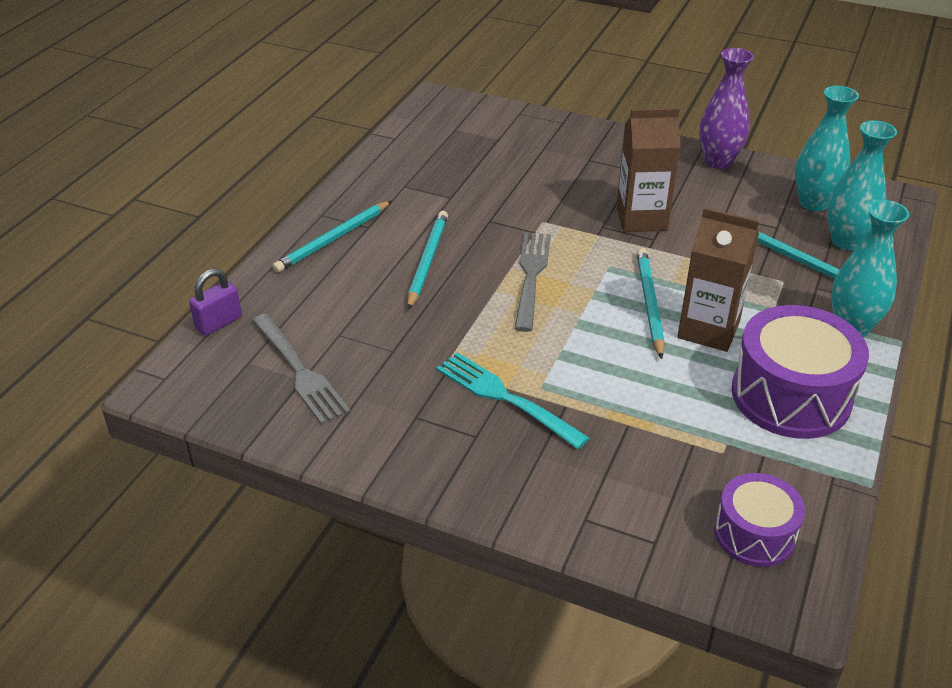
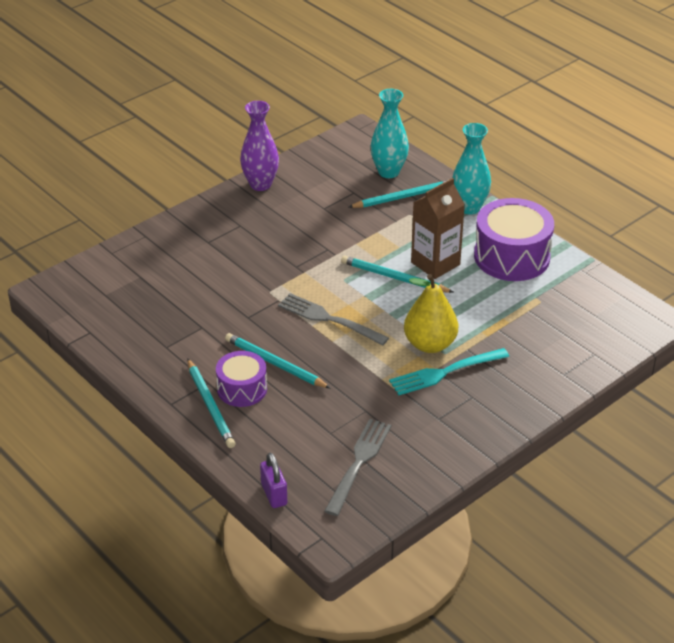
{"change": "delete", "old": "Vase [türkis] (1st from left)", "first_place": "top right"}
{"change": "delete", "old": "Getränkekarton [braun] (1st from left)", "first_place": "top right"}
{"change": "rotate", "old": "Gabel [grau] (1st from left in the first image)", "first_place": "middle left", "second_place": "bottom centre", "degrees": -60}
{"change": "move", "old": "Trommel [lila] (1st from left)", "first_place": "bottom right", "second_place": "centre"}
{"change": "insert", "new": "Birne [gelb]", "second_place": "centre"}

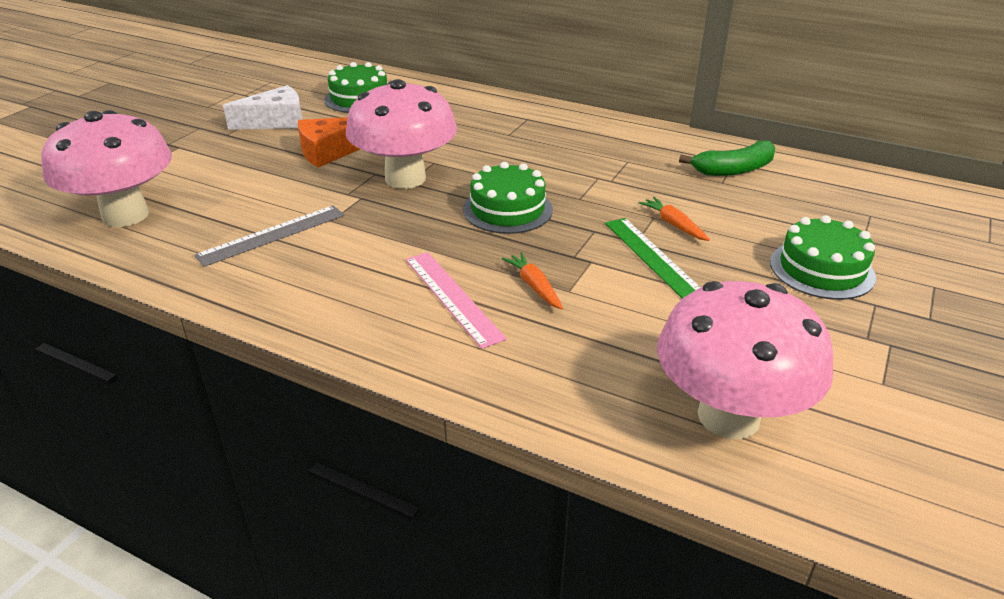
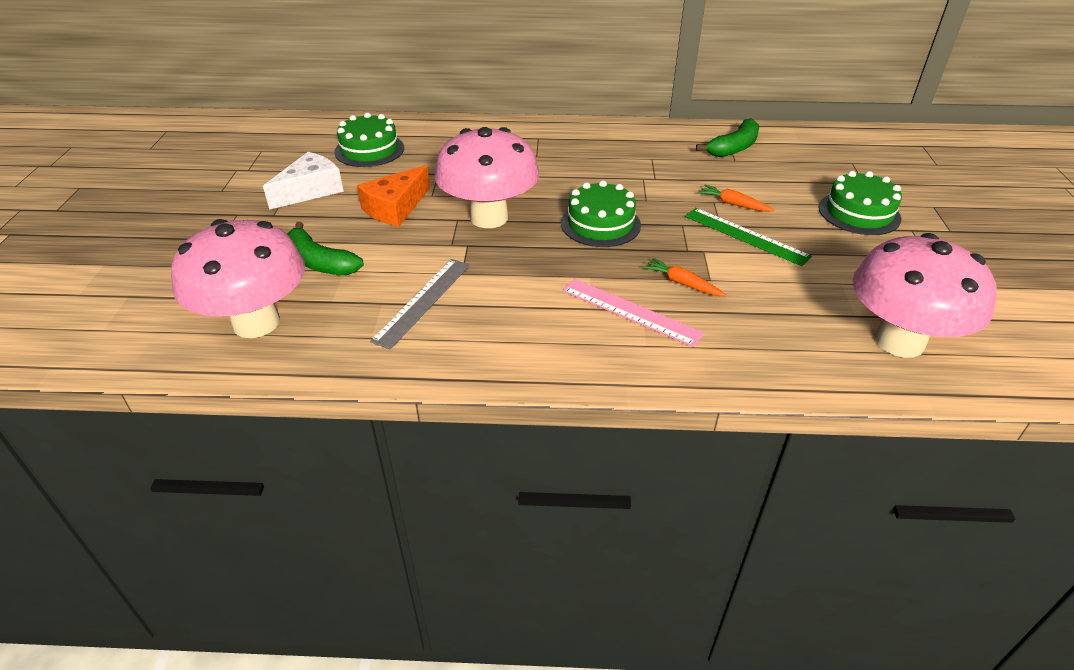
{"change": "insert", "new": "Banane [grün] (1st from left)", "second_place": "middle left"}

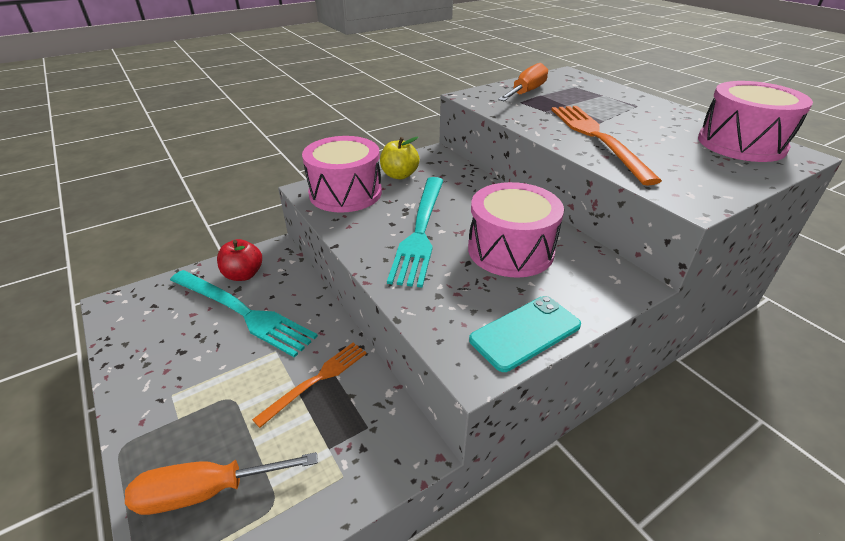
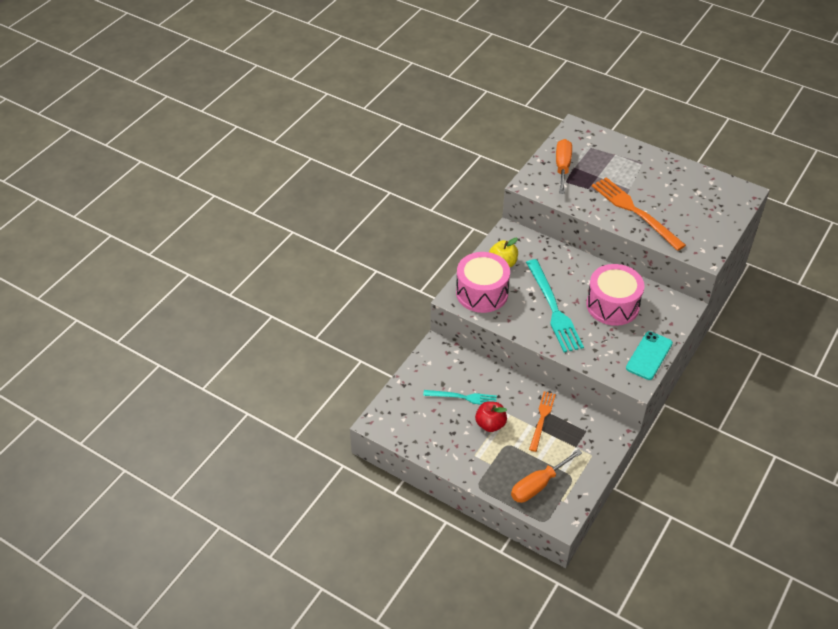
{"change": "delete", "old": "Trommel [rosa] (3rd from left)", "first_place": "top right"}
{"change": "move", "old": "Apfel [rot]", "first_place": "middle left", "second_place": "centre"}
{"change": "resize", "old": "Gabel [türkis] (1st from left)", "first_place": "middle left", "second_place": "centre", "factor": 0.59}

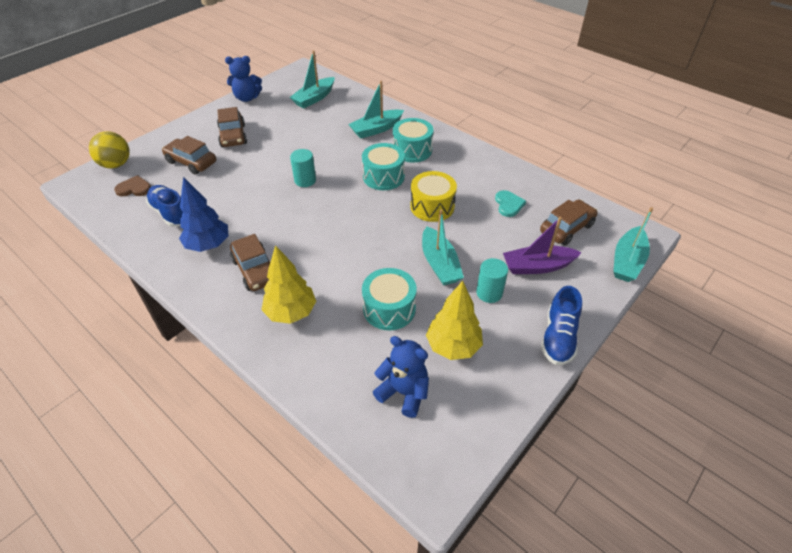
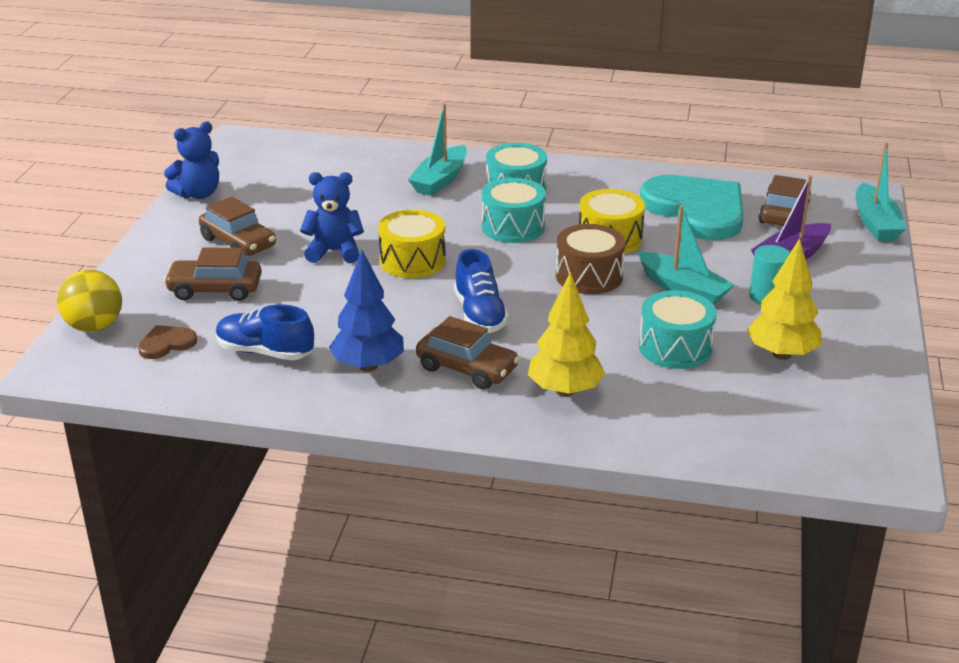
{"change": "delete", "old": "Boot [türkis] (1st from left)", "first_place": "top centre"}
{"change": "replace", "old": "Vollzylinder [türkis] (1st from left)", "new": "Trommel [gelb] (1st from left)", "first_place": "top centre", "second_place": "centre"}
{"change": "resize", "old": "Herz [türkis]", "first_place": "centre", "second_place": "top right", "factor": 2.39}
{"change": "move", "old": "Schuh [blau] (2nd from left)", "first_place": "middle right", "second_place": "centre"}
{"change": "move", "old": "Teddybär [blau] (2nd from left)", "first_place": "bottom centre", "second_place": "top centre"}
{"change": "insert", "new": "Trommel [braun]", "second_place": "centre"}

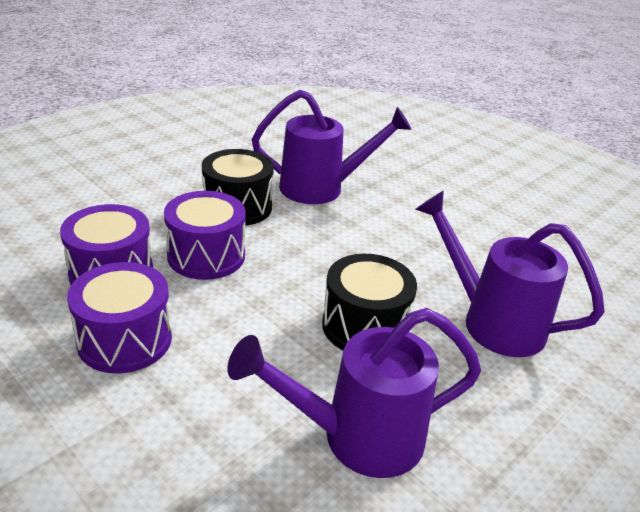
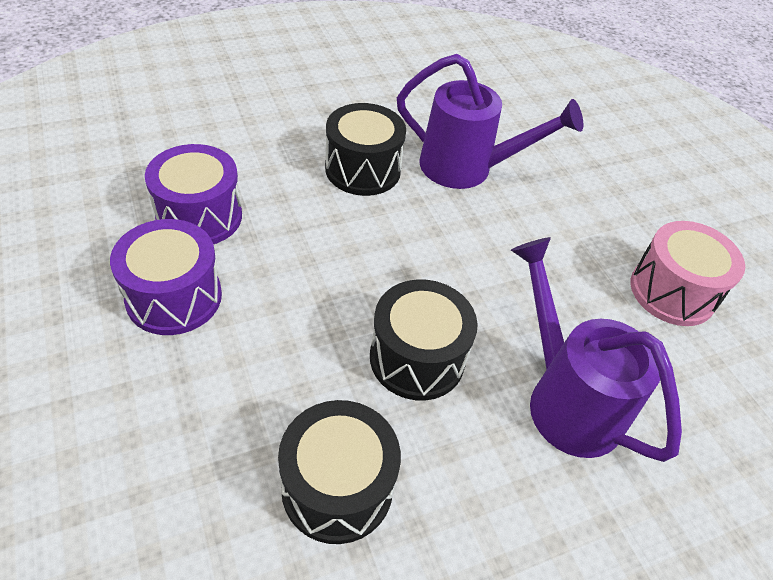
{"change": "delete", "old": "Trommel [lila] (3rd from left)", "first_place": "middle left"}
{"change": "replace", "old": "Gießkanne [lila] (2nd from left)", "new": "Trommel [schwarz] (1st from left)", "first_place": "bottom centre", "second_place": "bottom centre"}
{"change": "insert", "new": "Trommel [rosa]", "second_place": "middle right"}

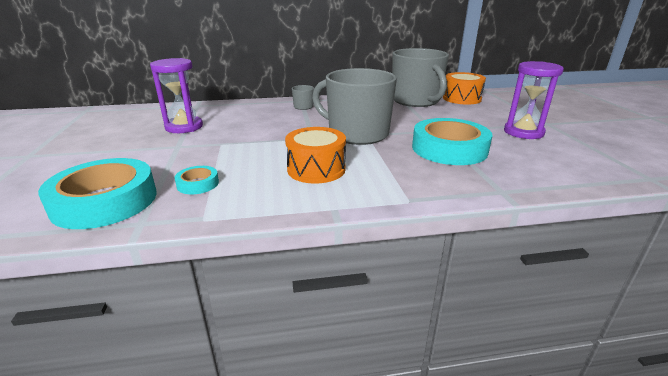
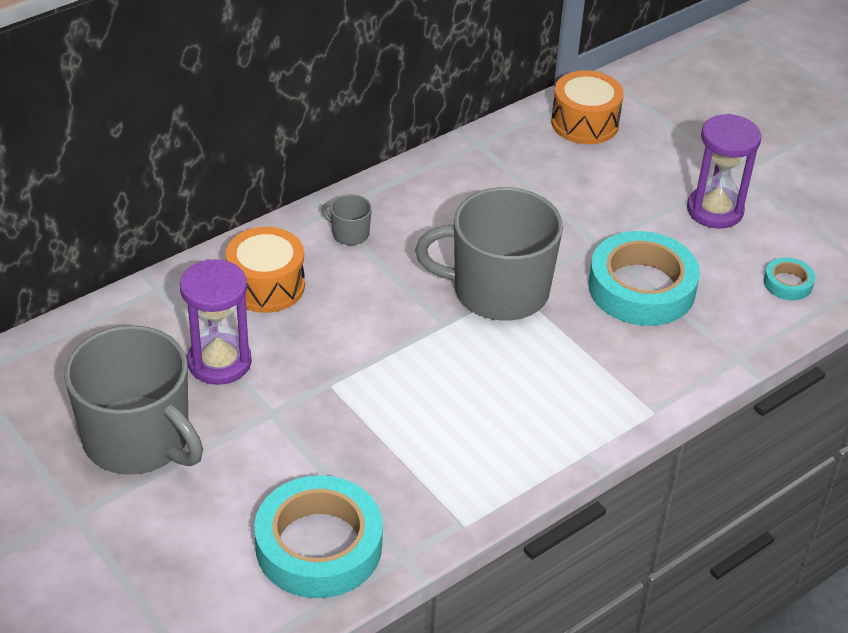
{"change": "move", "old": "Tasse [grau] (3rd from left in the first image)", "new": "Tasse [grau] (1st from left)", "first_place": "top centre", "second_place": "middle left"}
{"change": "move", "old": "Trommel [orange] (1st from left)", "first_place": "centre", "second_place": "middle left"}
{"change": "move", "old": "Klebeband [türkis] (2nd from left in the first image)", "new": "Klebeband [türkis] (3rd from left)", "first_place": "middle left", "second_place": "middle right"}

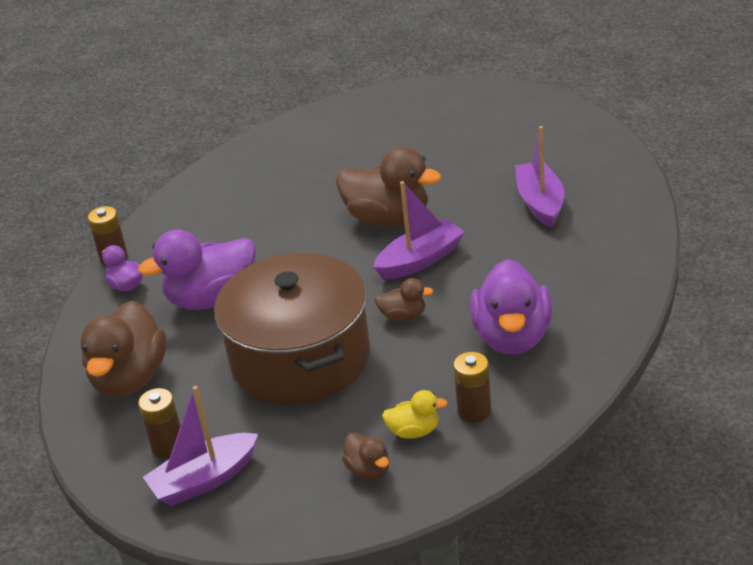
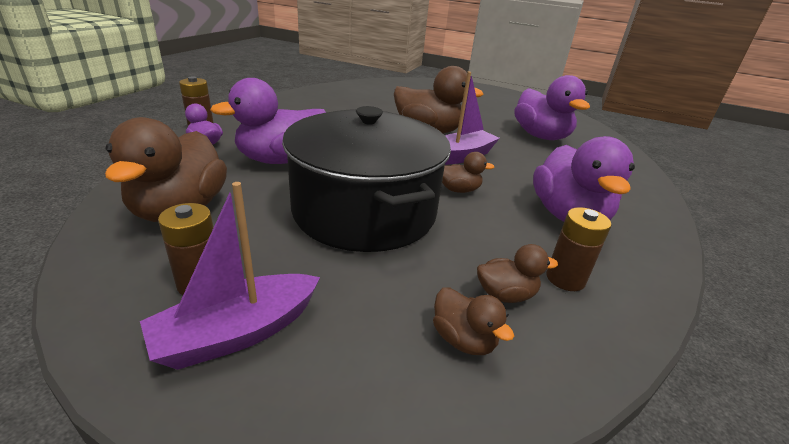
{"change": "replace", "old": "Boot [lila] (3rd from left)", "new": "Ente [lila] (3rd from left)", "first_place": "top right", "second_place": "top right"}
{"change": "recolor", "old": "Kochtopf [braun]", "new": "Kochtopf [schwarz]", "first_place": "centre", "second_place": "centre"}
{"change": "recolor", "old": "Ente [gelb]", "new": "Ente [braun] (5th from left)", "first_place": "bottom centre", "second_place": "centre"}

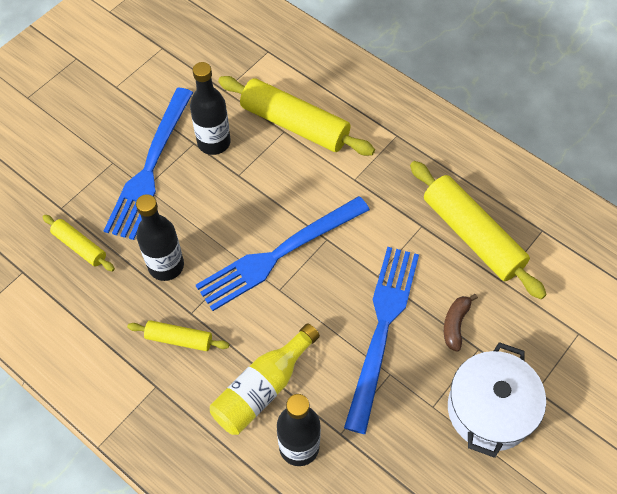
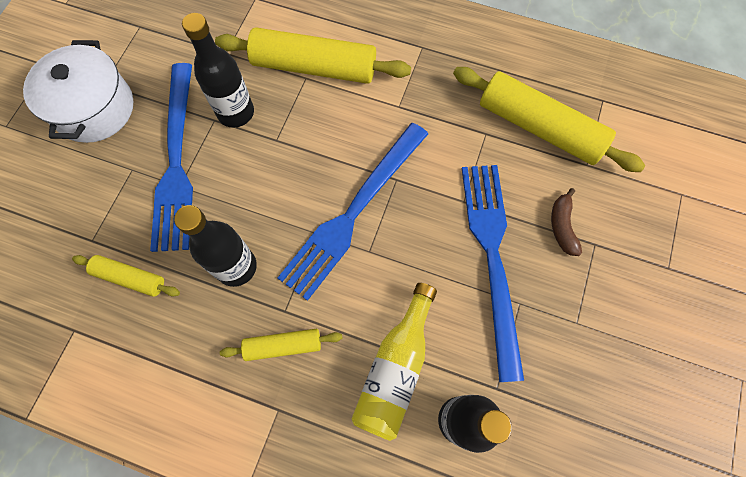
{"change": "move", "old": "Kochtopf [weiß]", "first_place": "bottom right", "second_place": "top left"}

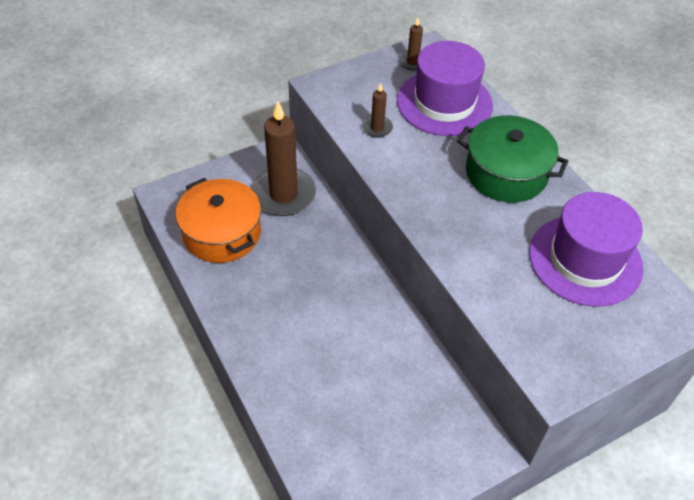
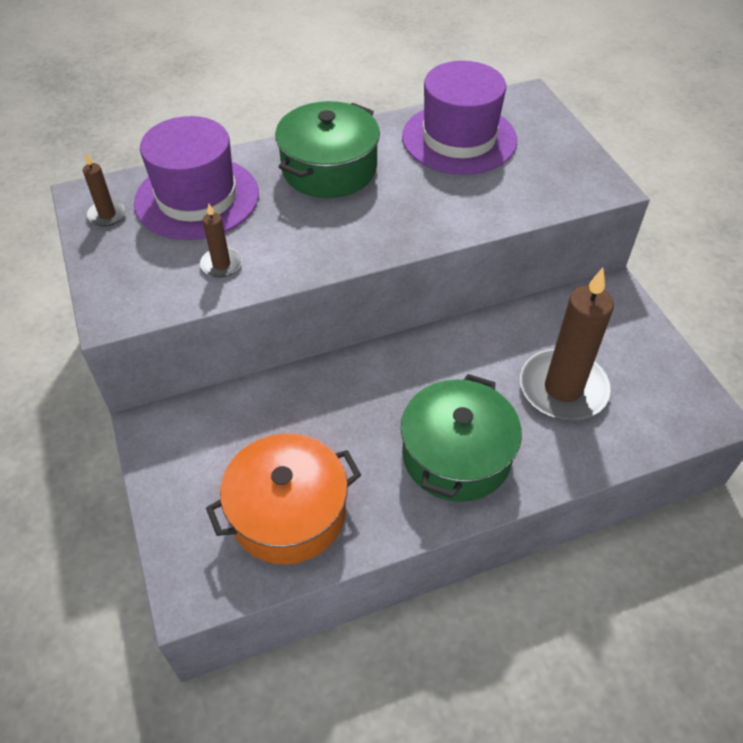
{"change": "move", "old": "Kerze [braun] (1st from left in the first image)", "new": "Kerze [braun] (3rd from left)", "first_place": "top centre", "second_place": "middle right"}
{"change": "insert", "new": "Kochtopf [grün] (2nd from left)", "second_place": "centre"}

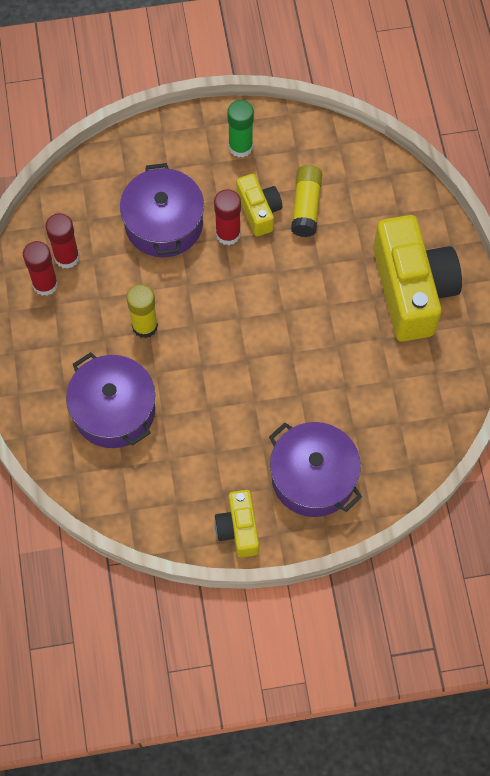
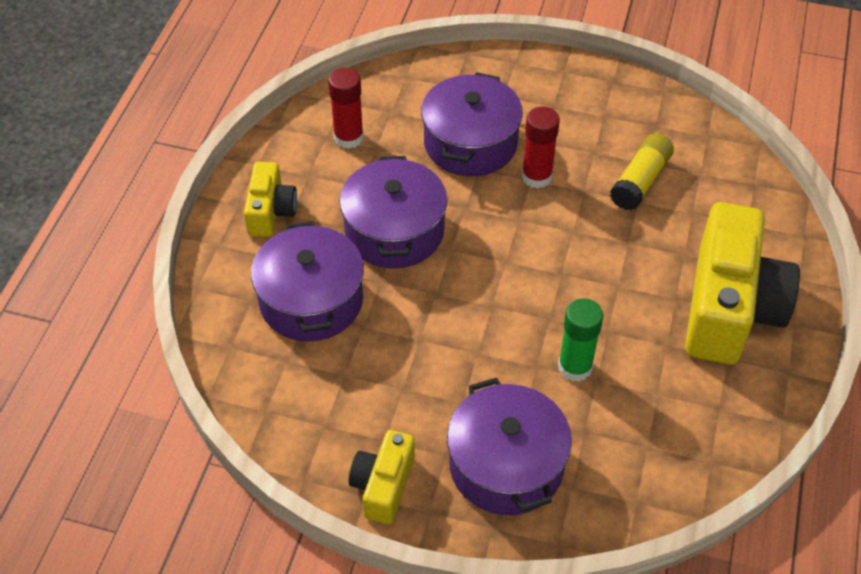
{"change": "move", "old": "Klebestift [grün]", "first_place": "top centre", "second_place": "middle right"}
{"change": "move", "old": "Kamera [gelb] (2nd from left in the first image)", "new": "Kamera [gelb] (1st from left)", "first_place": "top centre", "second_place": "middle left"}
{"change": "delete", "old": "Klebestift [rot] (1st from left)", "first_place": "middle left"}
{"change": "replace", "old": "Klebestift [gelb] (1st from left)", "new": "Kochtopf [lila] (2nd from left)", "first_place": "middle left", "second_place": "centre"}

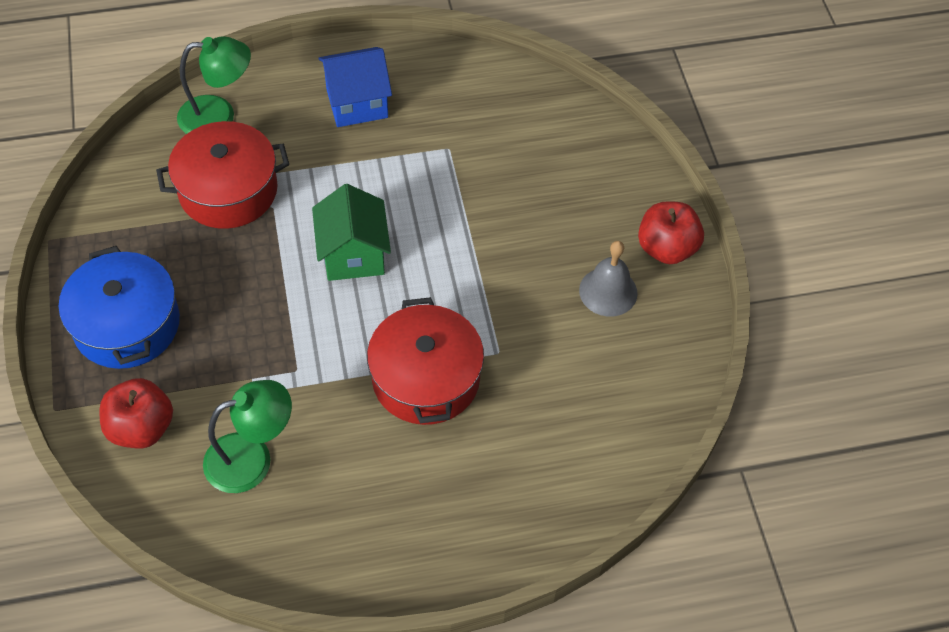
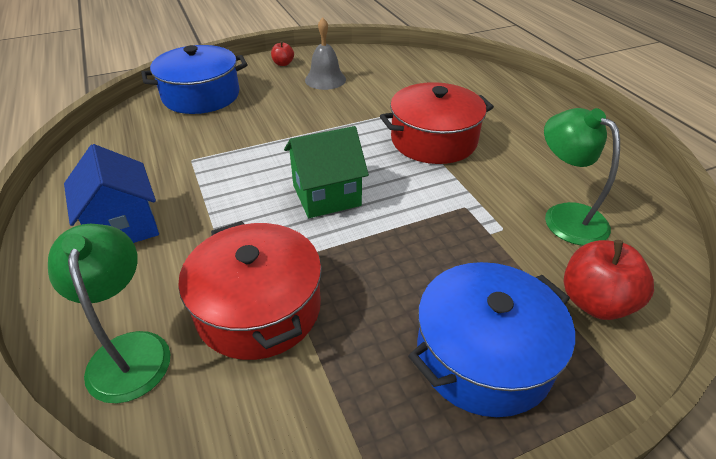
{"change": "resize", "old": "Apfel [rot] (2nd from left in the first image)", "first_place": "middle right", "second_place": "top centre", "factor": 0.52}
{"change": "insert", "new": "Kochtopf [blau] (1st from left)", "second_place": "top left"}

